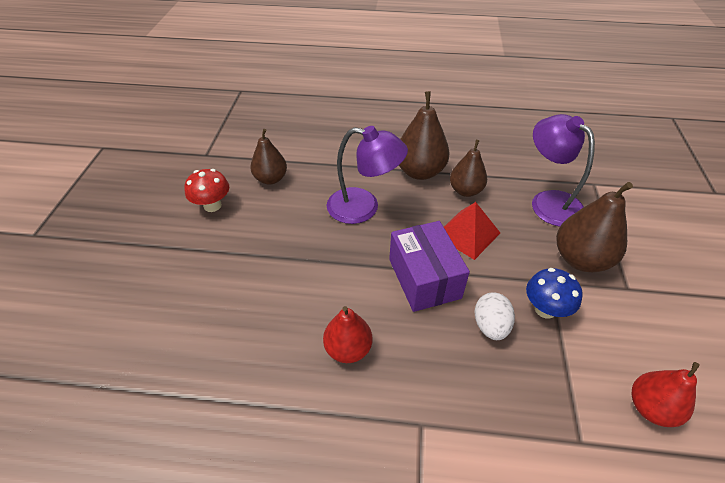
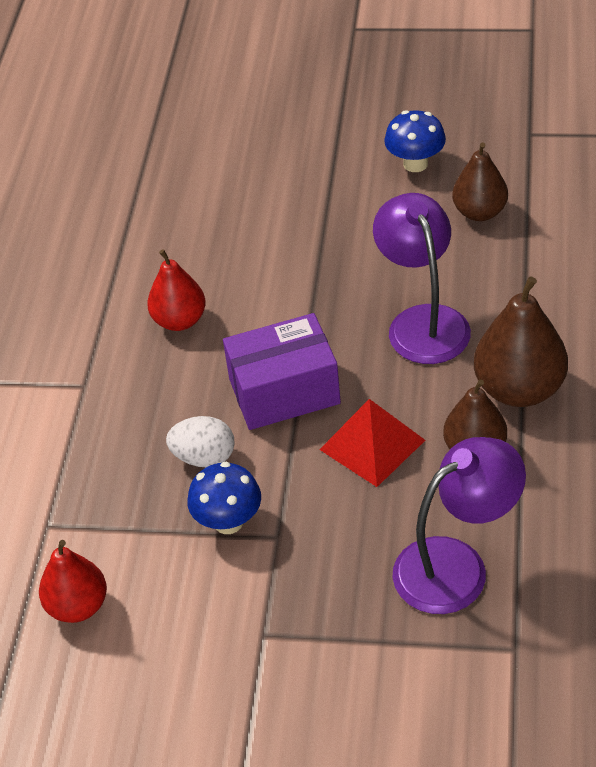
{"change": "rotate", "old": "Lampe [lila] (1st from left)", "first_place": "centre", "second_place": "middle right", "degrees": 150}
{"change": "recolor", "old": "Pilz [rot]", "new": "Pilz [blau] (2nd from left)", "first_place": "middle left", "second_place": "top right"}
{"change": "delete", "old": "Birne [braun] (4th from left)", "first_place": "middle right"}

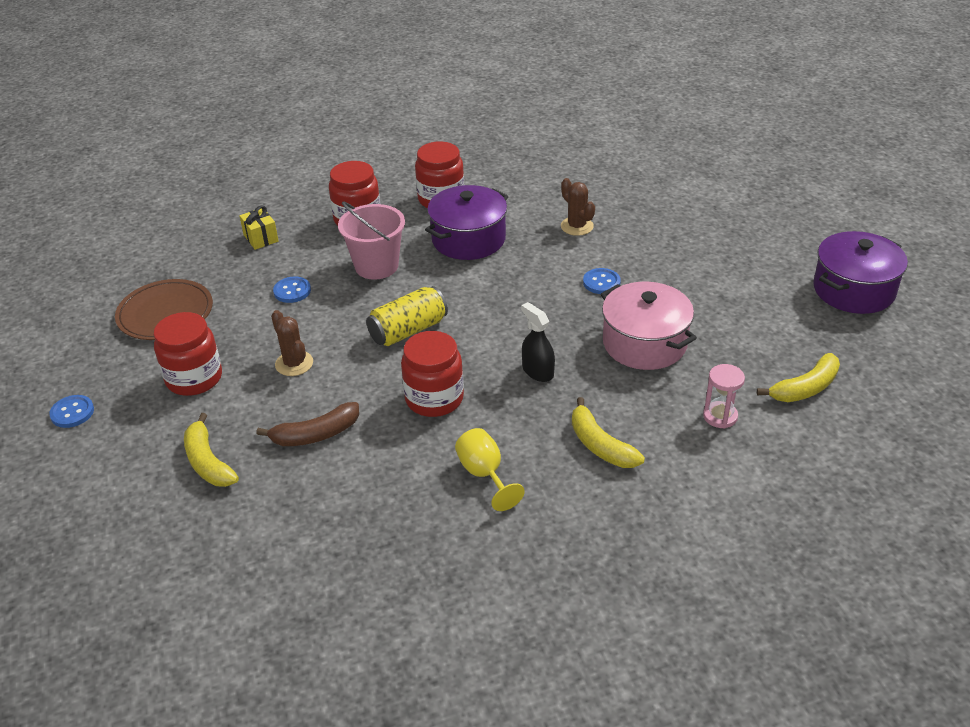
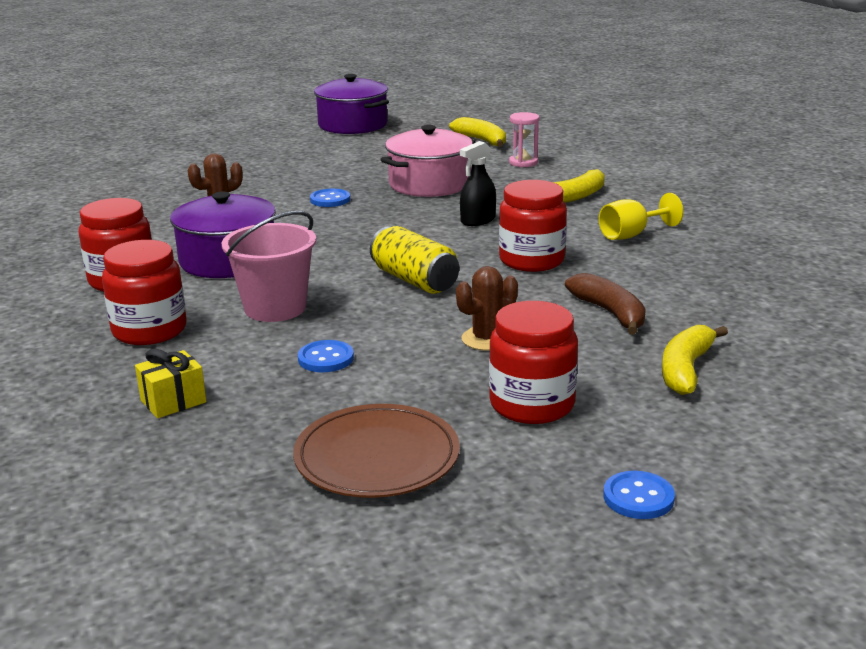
{"change": "rotate", "old": "Banane [gelb] (1st from left in the first image)", "first_place": "middle left", "second_place": "middle right", "degrees": 150}

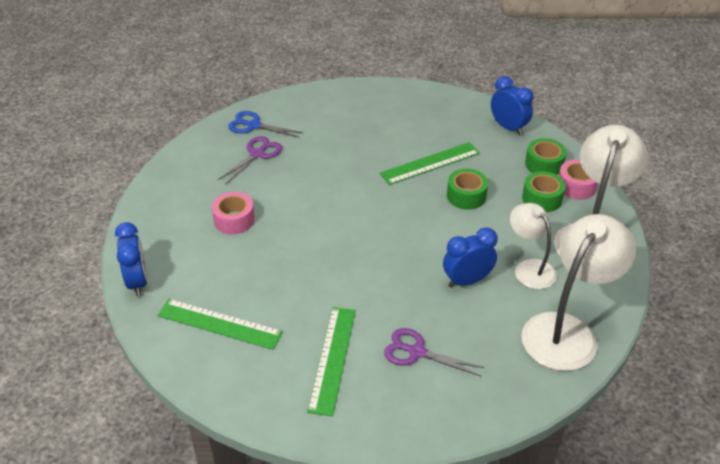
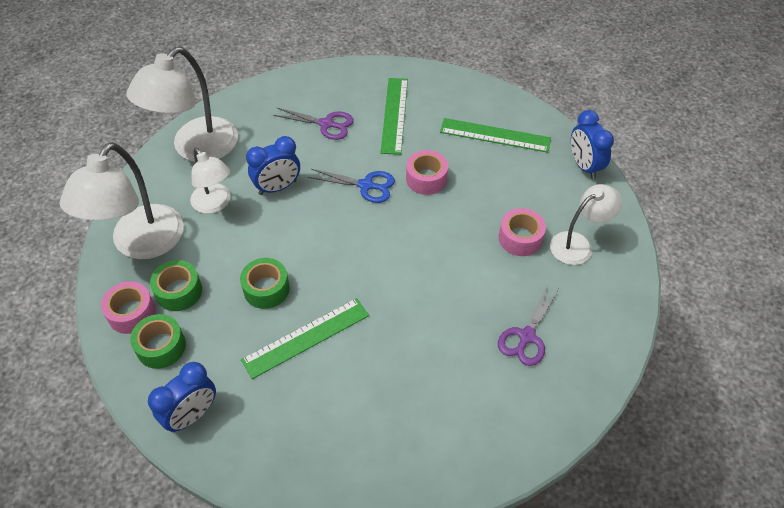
{"change": "rotate", "old": "Wecker [blau] (3rd from left in the first image)", "first_place": "top right", "second_place": "bottom left", "degrees": -90}
{"change": "move", "old": "Schere [blau]", "first_place": "top centre", "second_place": "centre"}
{"change": "insert", "new": "Klebeband [rosa] (2nd from left)", "second_place": "centre"}
{"change": "insert", "new": "Lampe [weiß] (4th from left)", "second_place": "middle right"}

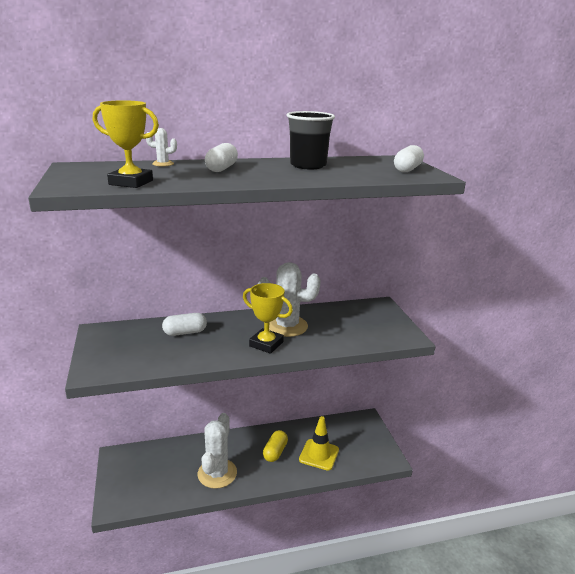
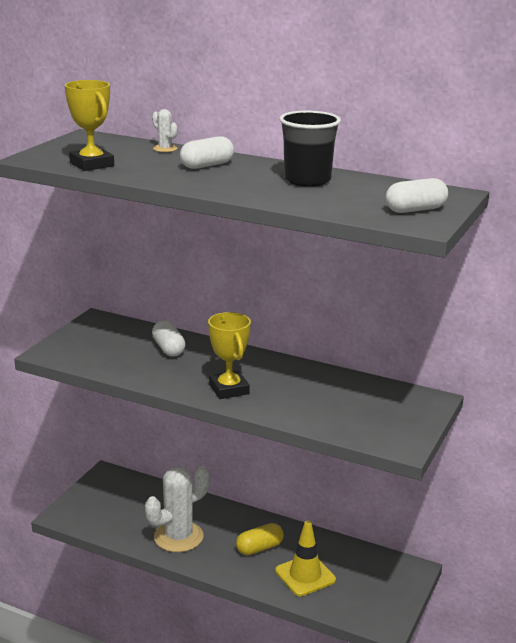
{"change": "delete", "old": "Kaktus [weiß] (3rd from left)", "first_place": "centre"}
{"change": "rotate", "old": "Kapsel [weiß] (1st from left)", "first_place": "middle left", "second_place": "middle left", "degrees": 45}

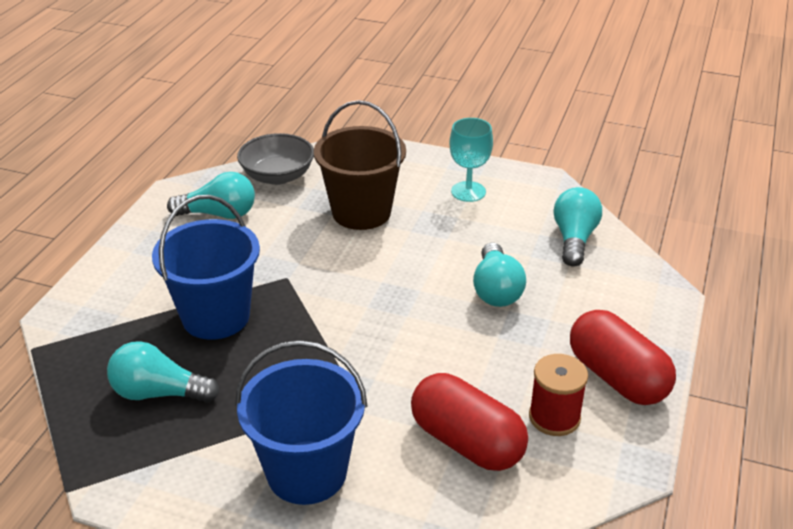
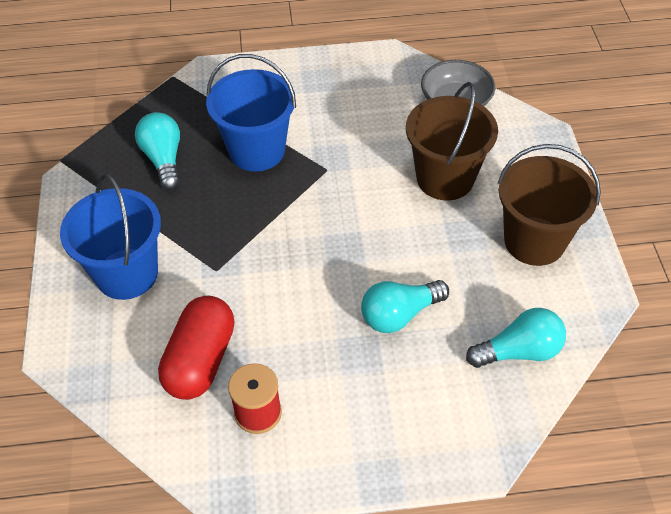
{"change": "replace", "old": "Kelch [türkis]", "new": "Eimer [braun] (2nd from left)", "first_place": "top centre", "second_place": "middle right"}
{"change": "delete", "old": "Glühbirne [türkis] (2nd from left)", "first_place": "middle left"}
{"change": "delete", "old": "Kapsel [rot] (2nd from left)", "first_place": "bottom right"}

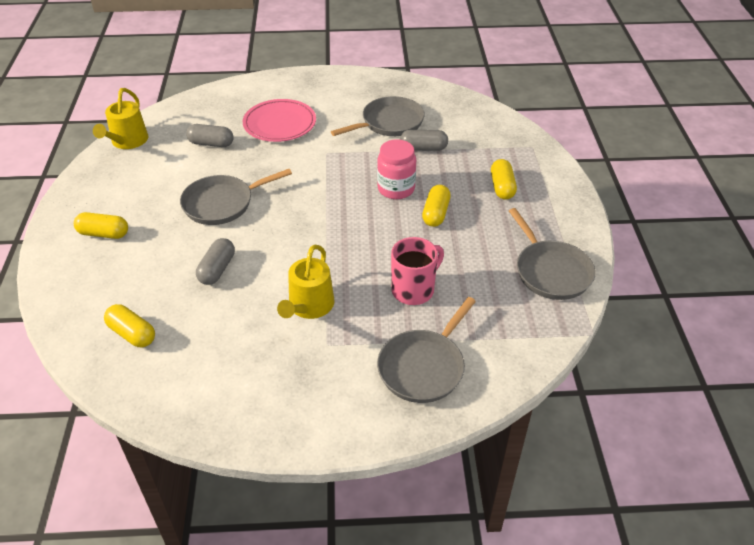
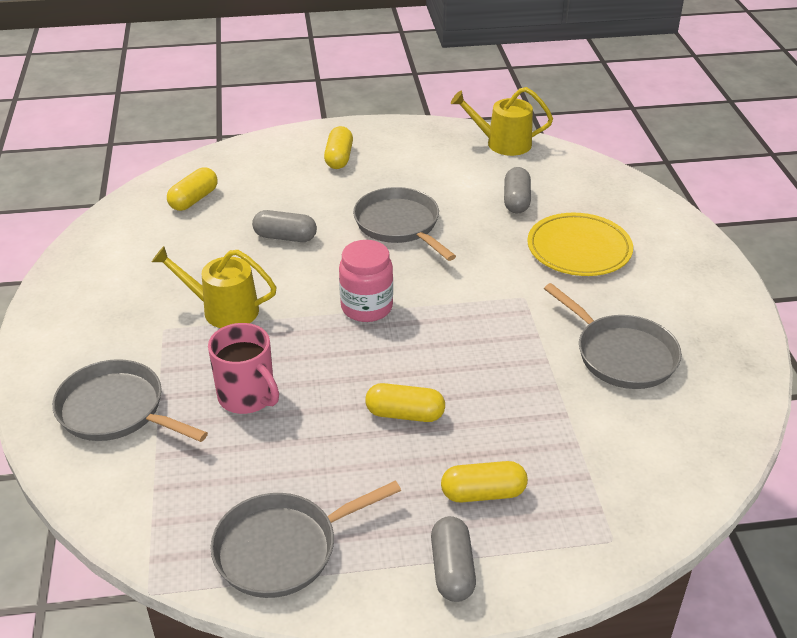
{"change": "recolor", "old": "Teller [rosa]", "new": "Teller [gelb]", "first_place": "top centre", "second_place": "middle right"}
{"change": "move", "old": "Kapsel [grau] (3rd from left in the first image)", "new": "Kapsel [grau] (2nd from left)", "first_place": "top centre", "second_place": "bottom centre"}
{"change": "move", "old": "Einmachglas [rosa]", "first_place": "top centre", "second_place": "centre"}

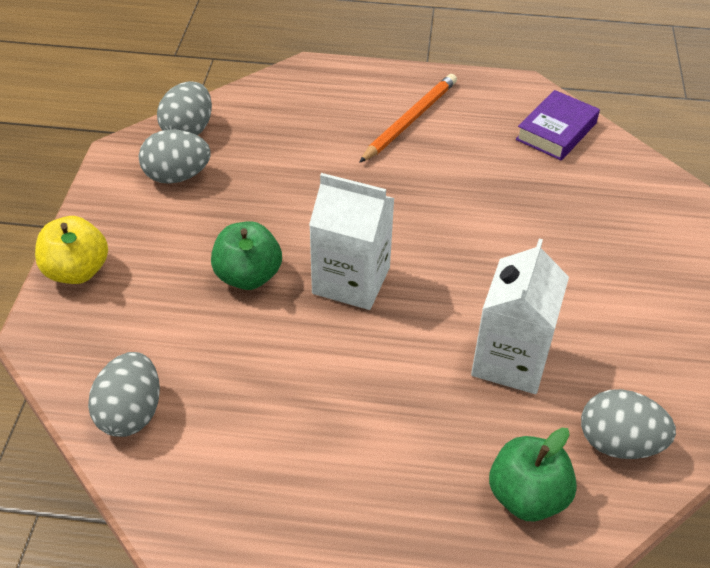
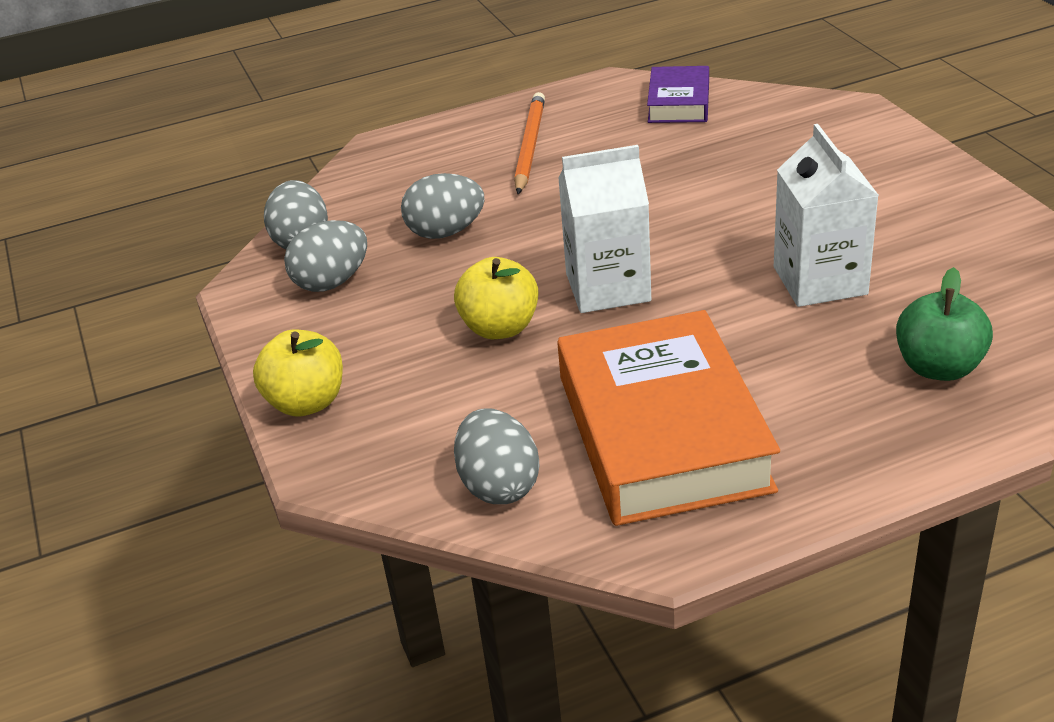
{"change": "recolor", "old": "Apfel [grün] (1st from left)", "new": "Apfel [gelb] (2nd from left)", "first_place": "centre", "second_place": "centre"}
{"change": "move", "old": "Ei [grau] (4th from left in the first image)", "new": "Ei [grau] (3rd from left)", "first_place": "bottom right", "second_place": "top centre"}
{"change": "insert", "new": "Buch [orange]", "second_place": "centre"}

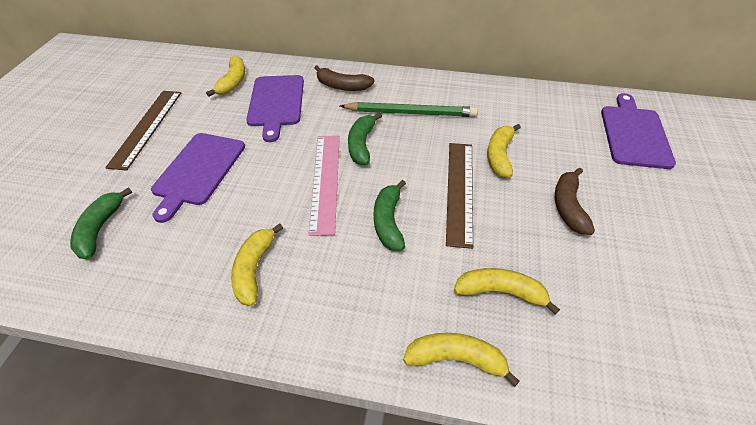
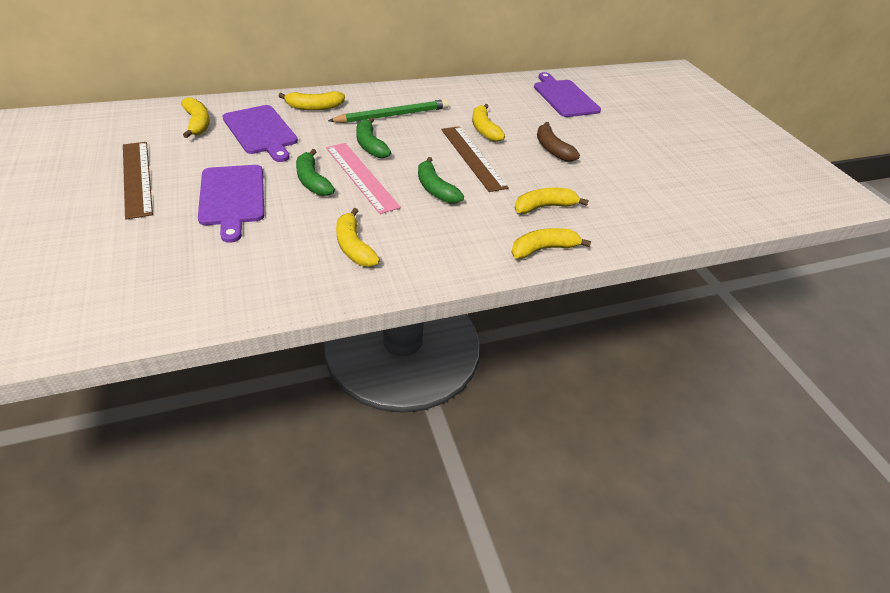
{"change": "recolor", "old": "Banane [braun] (1st from left)", "new": "Banane [gelb] (2nd from left)", "first_place": "top centre", "second_place": "top centre"}
{"change": "move", "old": "Banane [grün] (1st from left)", "first_place": "middle left", "second_place": "top centre"}

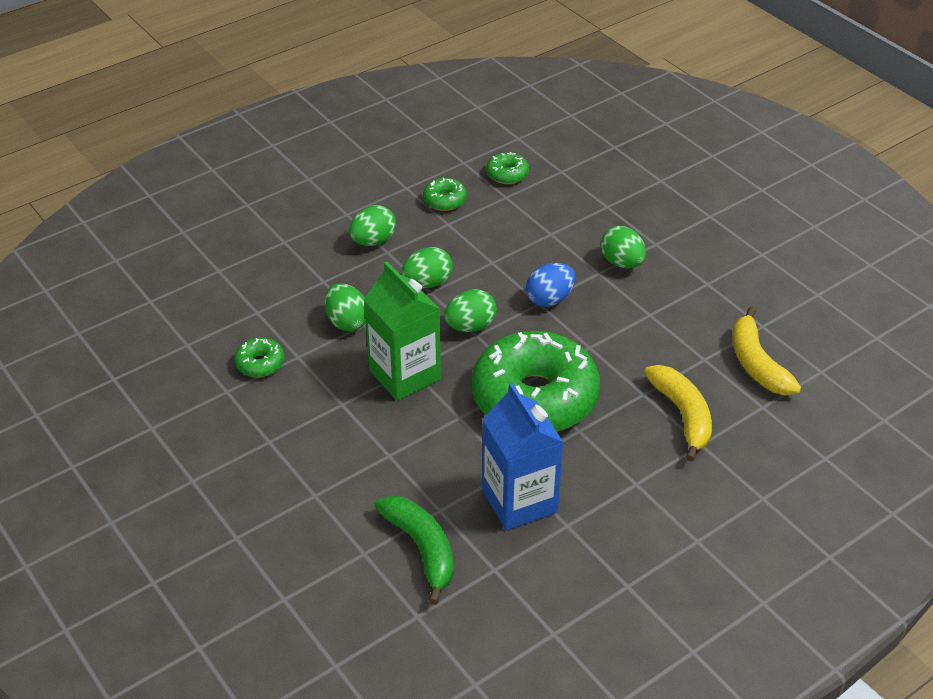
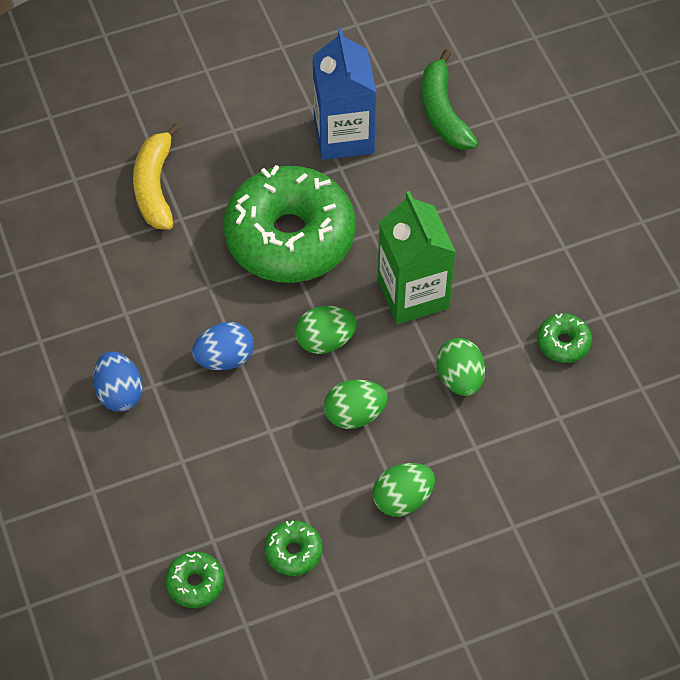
{"change": "recolor", "old": "Ei [grün] (5th from left)", "new": "Ei [blau] (1st from left)", "first_place": "middle right", "second_place": "middle left"}
{"change": "delete", "old": "Banane [gelb] (2nd from left)", "first_place": "middle right"}

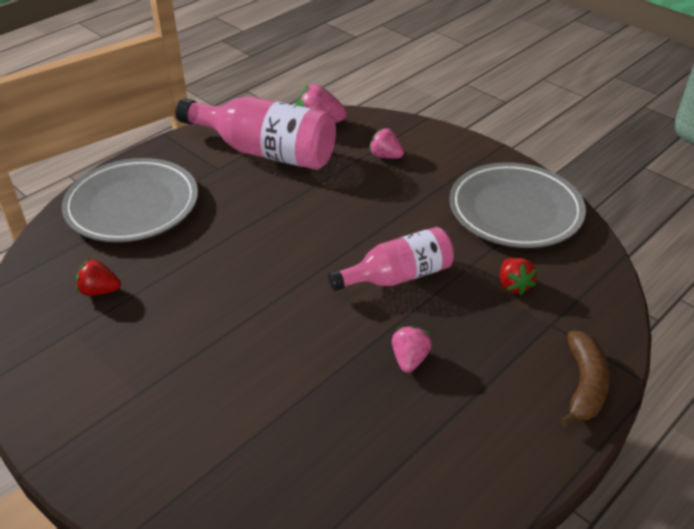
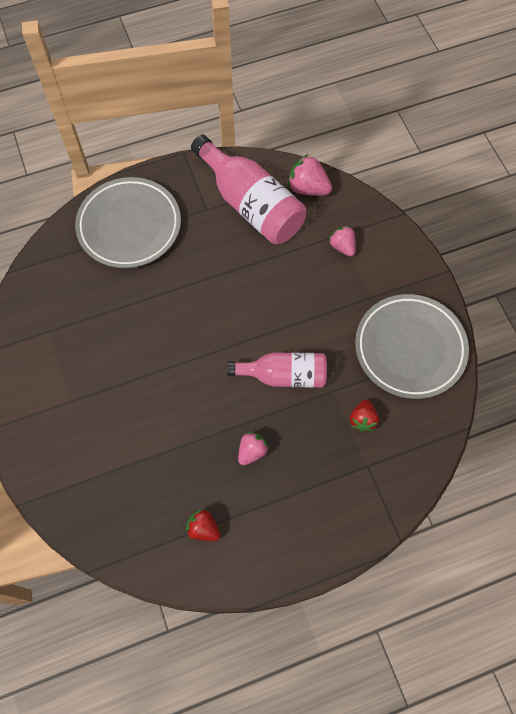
{"change": "move", "old": "Erdbeere [rot] (1st from left)", "first_place": "middle left", "second_place": "bottom centre"}
{"change": "delete", "old": "Banane [braun]", "first_place": "bottom right"}

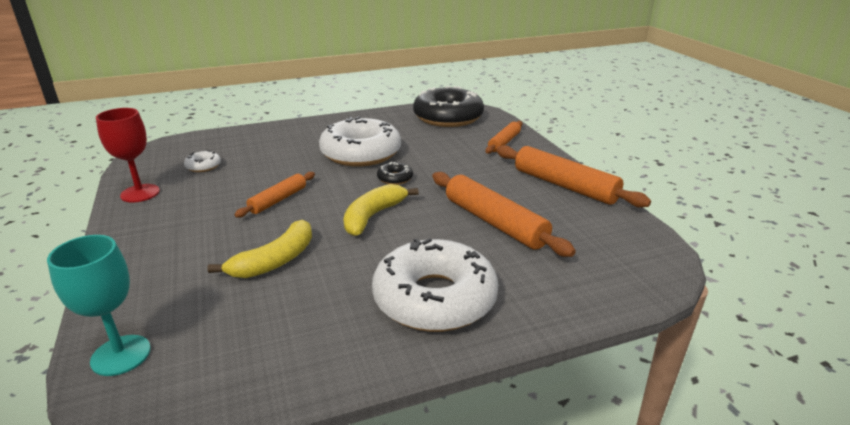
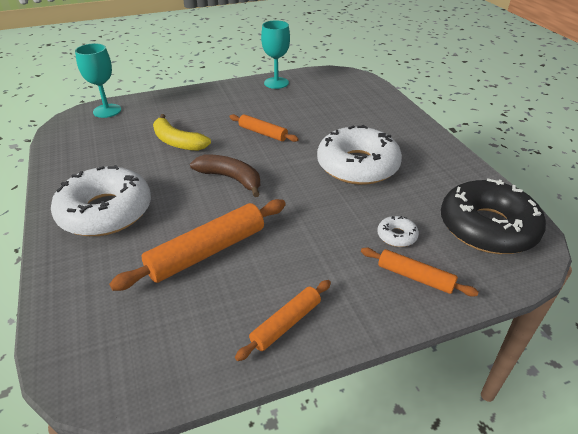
{"change": "recolor", "old": "Kelch [rot]", "new": "Kelch [türkis] (2nd from left)", "first_place": "middle left", "second_place": "top centre"}
{"change": "resize", "old": "Nudelholz [orange] (4th from left in the first image)", "first_place": "middle right", "second_place": "bottom centre", "factor": 0.58}
{"change": "move", "old": "Donut [weiß] (1st from left in the first image)", "new": "Donut [weiß] (3rd from left)", "first_place": "middle left", "second_place": "middle right"}
{"change": "delete", "old": "Donut [schwarz] (1st from left)", "first_place": "centre"}
{"change": "recolor", "old": "Banane [gelb] (2nd from left)", "new": "Banane [braun]", "first_place": "centre", "second_place": "centre"}

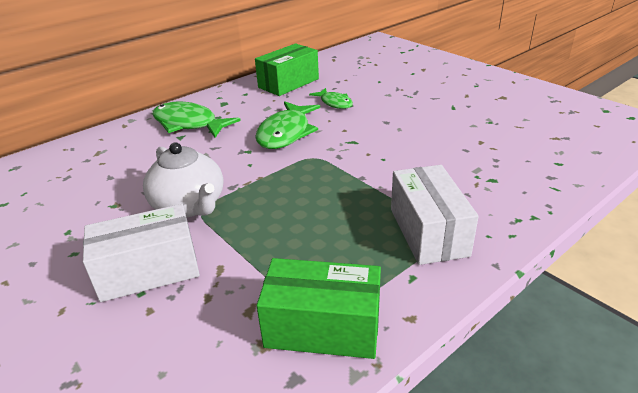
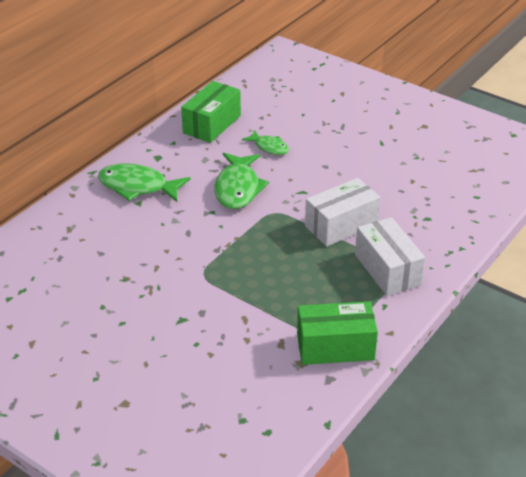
{"change": "delete", "old": "Teekanne [weiß]", "first_place": "middle left"}
{"change": "move", "old": "Schachtel [weiß] (1st from left)", "first_place": "middle left", "second_place": "centre"}

